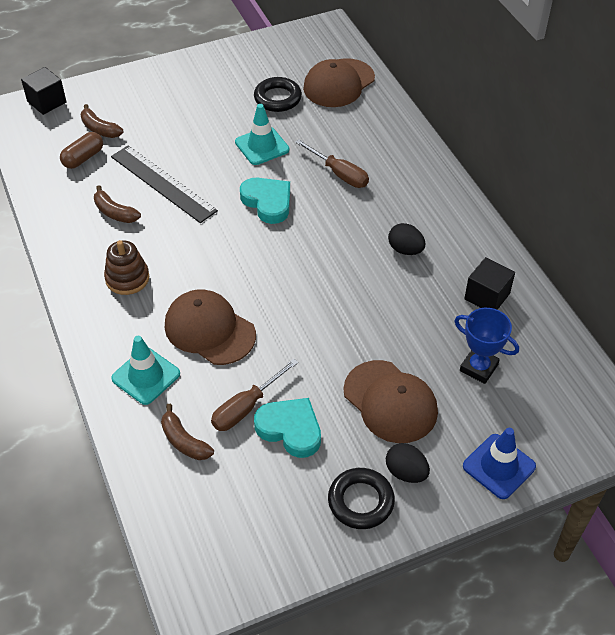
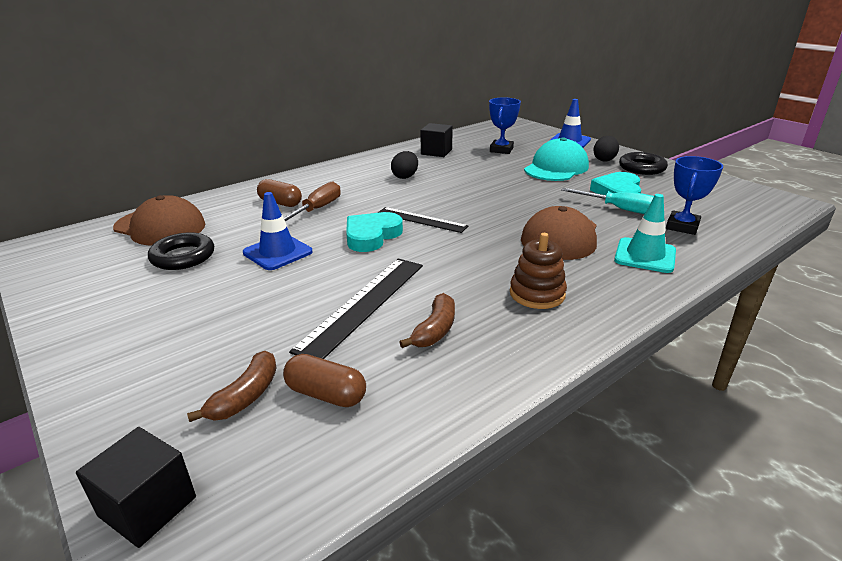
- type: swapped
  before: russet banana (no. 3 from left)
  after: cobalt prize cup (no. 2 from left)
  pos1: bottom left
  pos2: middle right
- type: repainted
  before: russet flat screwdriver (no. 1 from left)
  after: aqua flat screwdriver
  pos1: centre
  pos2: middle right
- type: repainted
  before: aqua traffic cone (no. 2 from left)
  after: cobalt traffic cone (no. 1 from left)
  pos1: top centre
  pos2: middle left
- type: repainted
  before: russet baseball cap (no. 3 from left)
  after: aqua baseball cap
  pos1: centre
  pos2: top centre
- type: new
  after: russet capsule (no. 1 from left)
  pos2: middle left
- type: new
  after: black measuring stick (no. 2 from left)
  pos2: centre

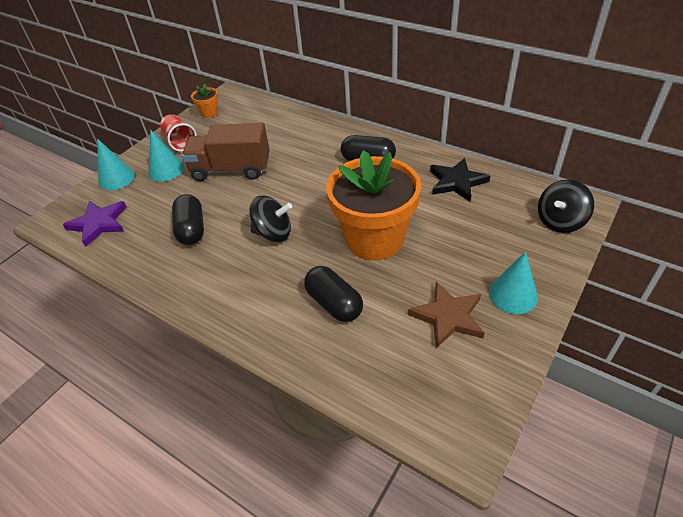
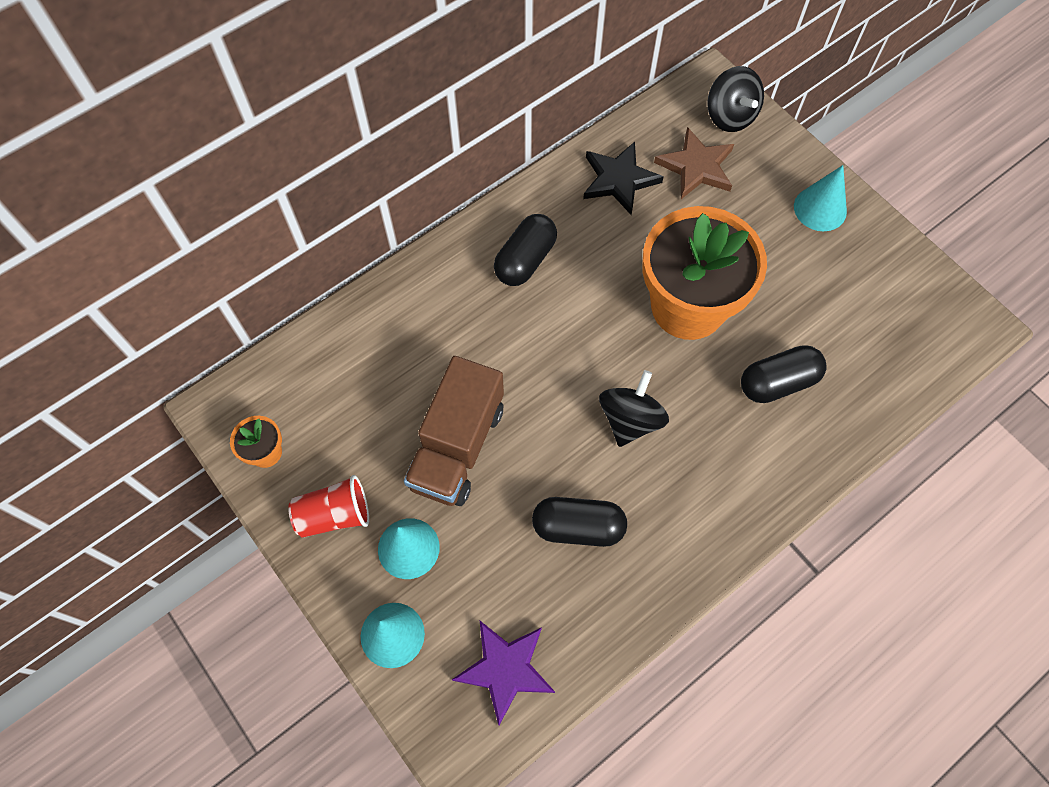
- type: shifted
  before: russet star
  pos1: centre
  pos2: top centre

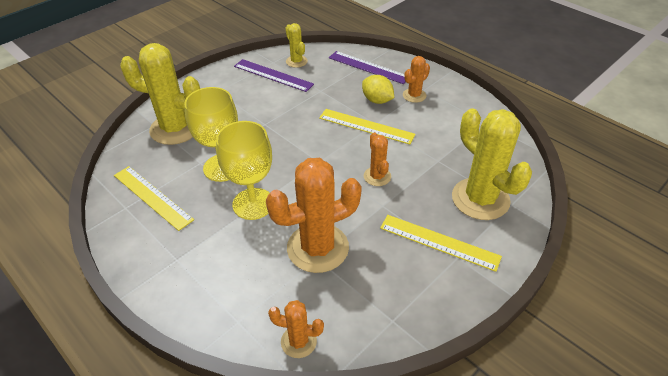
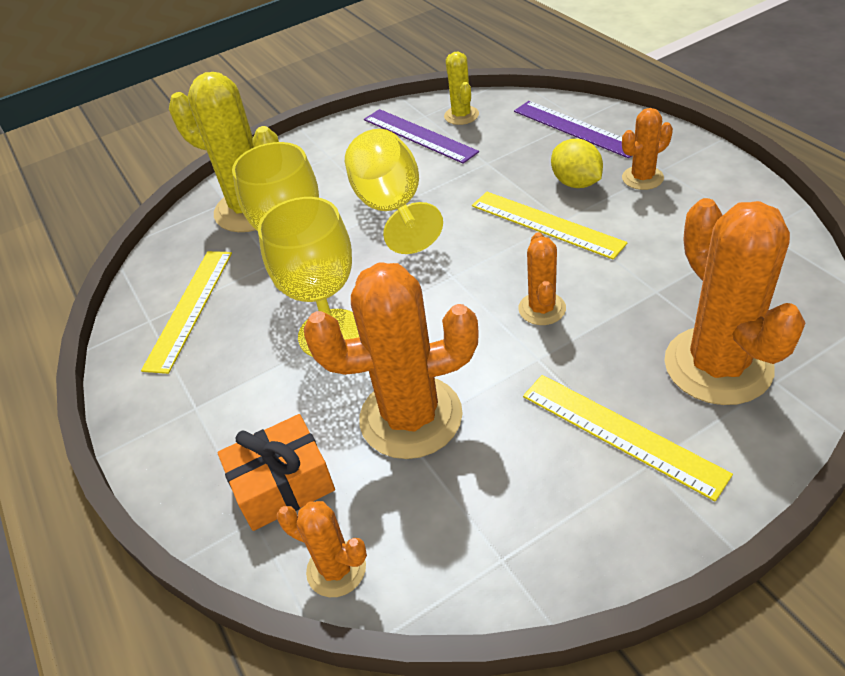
- type: rotated
  before: yellow measuring stick (no. 1 from left)
  pos1: middle left
  pos2: middle left
  turn: 45
- type: repainted
  before: yellow saguaro cactus (no. 3 from left)
  after: bright orange saguaro cactus (no. 5 from left)
  pos1: middle right
  pos2: middle right
- type: new
  after: bright orange wrapped gift
  pos2: bottom left
- type: new
  after: yellow wine glass (no. 3 from left)
  pos2: top centre

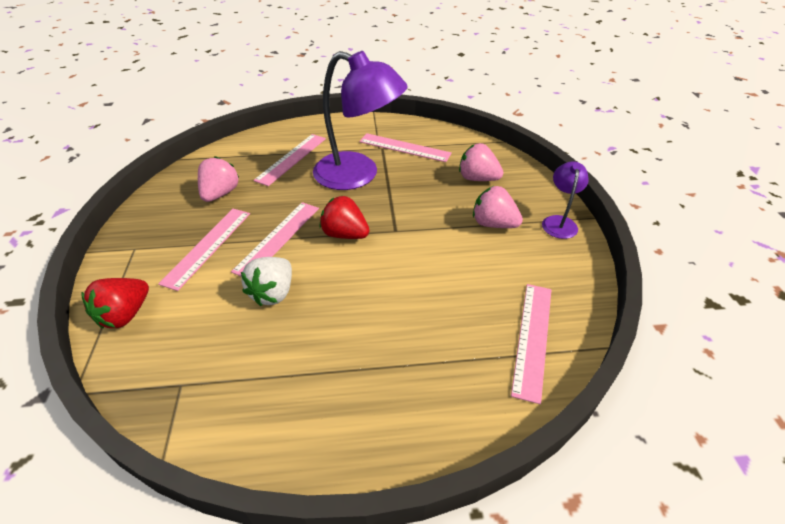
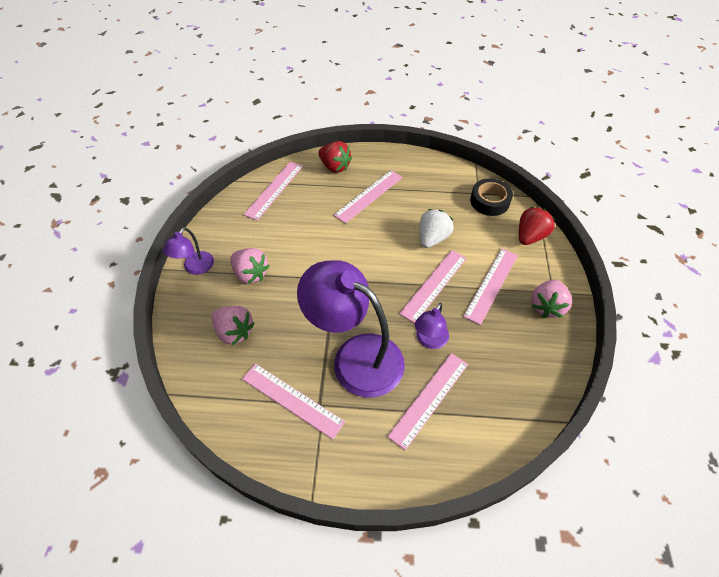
- type: shifted
  before: rose-pink toy strawberry (no. 1 from left in the first image)
  after: rose-pink toy strawberry (no. 3 from left)
  pos1: middle left
  pos2: middle right
- type: shifted
  before: crimson toy strawberry (no. 2 from left in the first image)
  after: crimson toy strawberry (no. 1 from left)
  pos1: centre
  pos2: top centre
- type: new
  after: rose-pink measuring stick (no. 3 from left)
  pos2: centre
- type: new
  after: royal purple desk lamp (no. 3 from left)
  pos2: centre
- type: new
  after: black tape
  pos2: middle right

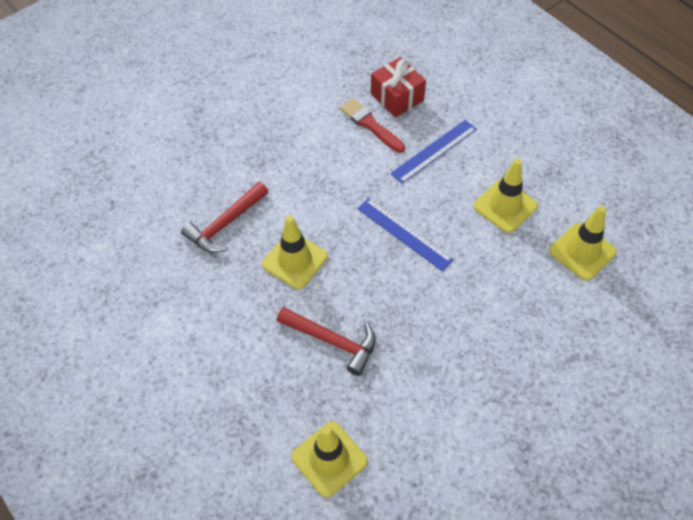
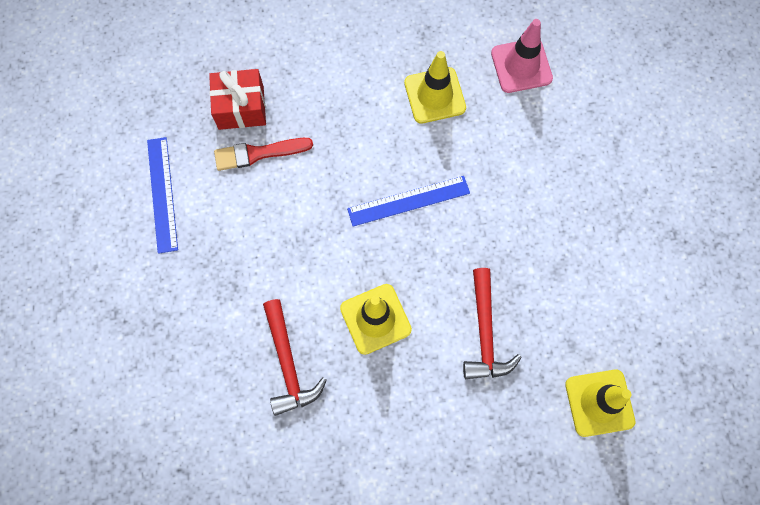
- type: rotated
  before: crimson hammer (no. 2 from left)
  pos1: centre
  pos2: centre
  turn: 120
- type: shifted
  before: cobalt measuring stick (no. 2 from left in the first image)
  after: cobalt measuring stick (no. 1 from left)
  pos1: top centre
  pos2: middle left
- type: repainted
  before: yellow traffic cone (no. 4 from left)
  after: rose-pink traffic cone
  pos1: middle right
  pos2: top right

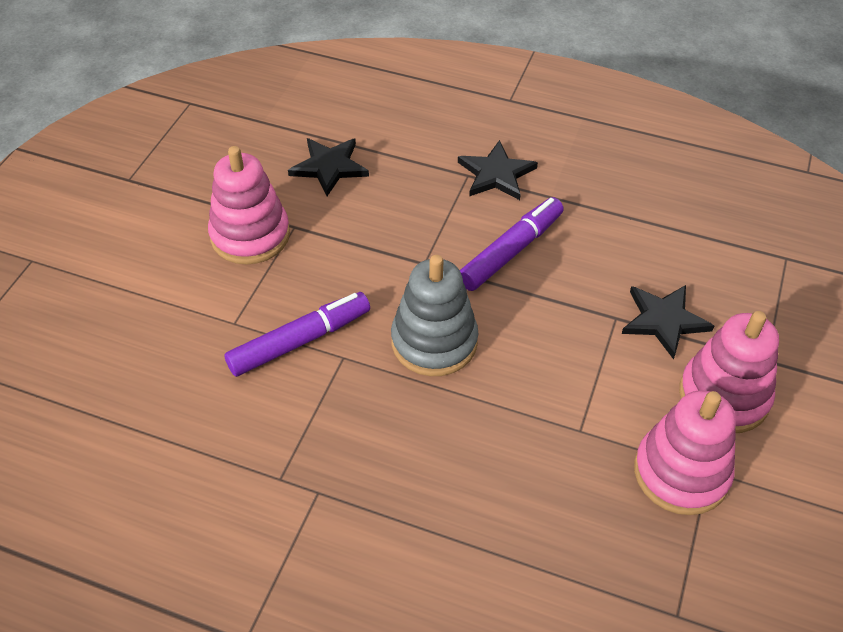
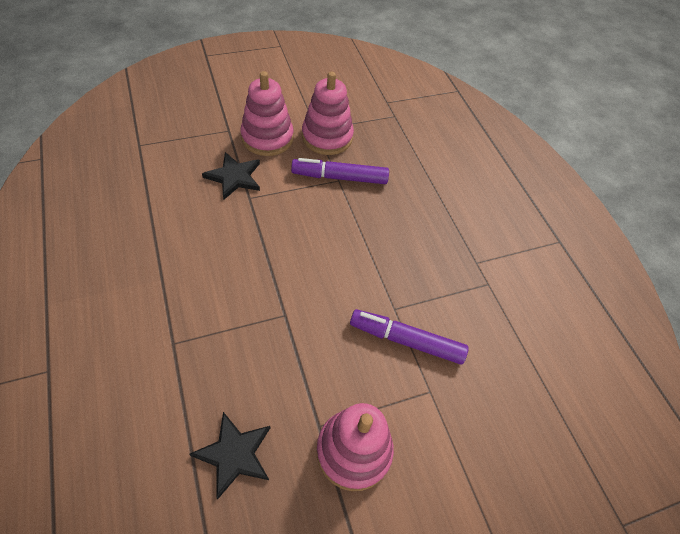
- type: gone
  before: gray stacking rings
  pos1: centre
- type: gone
  before: black star (no. 2 from left)
  pos1: top centre
- type: shifted
  before: royal purple felt pen (no. 2 from left in the first image)
  after: royal purple felt pen (no. 1 from left)
  pos1: centre
  pos2: top centre

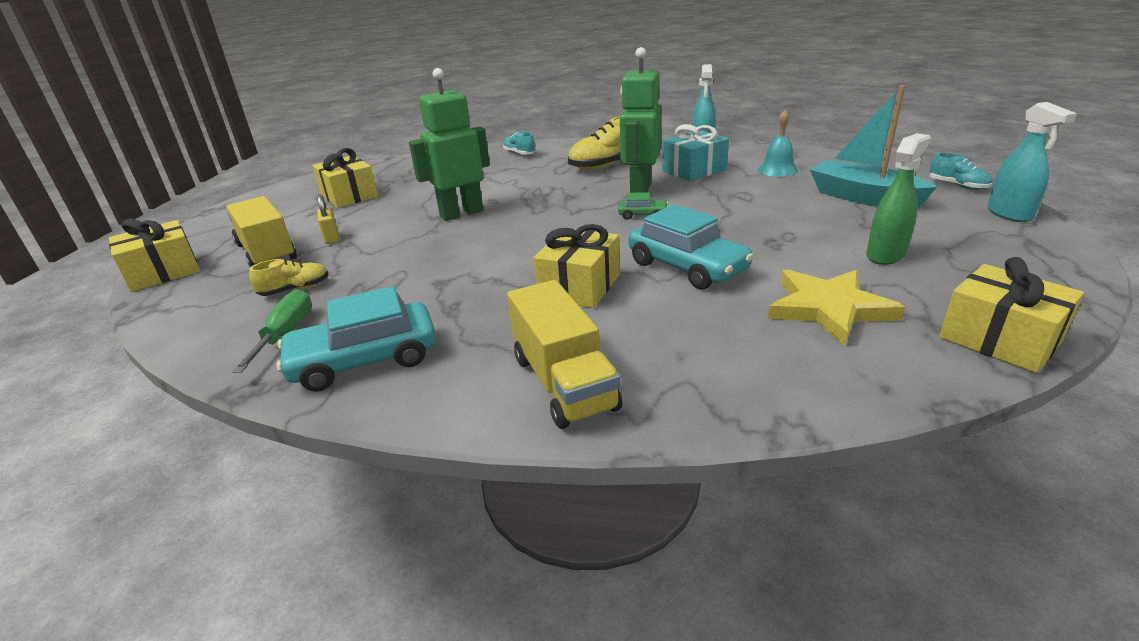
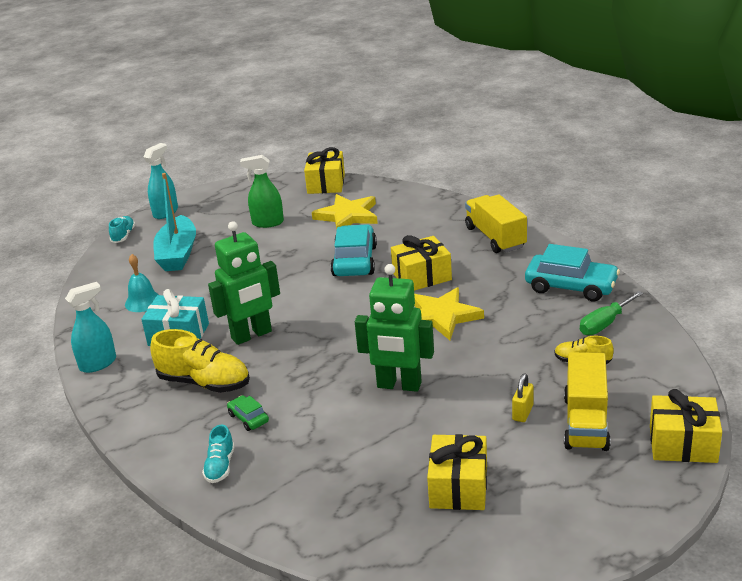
- type: rotated
  before: yellow lorry (no. 2 from left in the first image)
  pos1: centre
  pos2: middle right
  turn: -45
- type: shifted
  before: leaf-green car
  pos1: top centre
  pos2: bottom centre
- type: new
  after: yellow star (no. 2 from left)
  pos2: centre

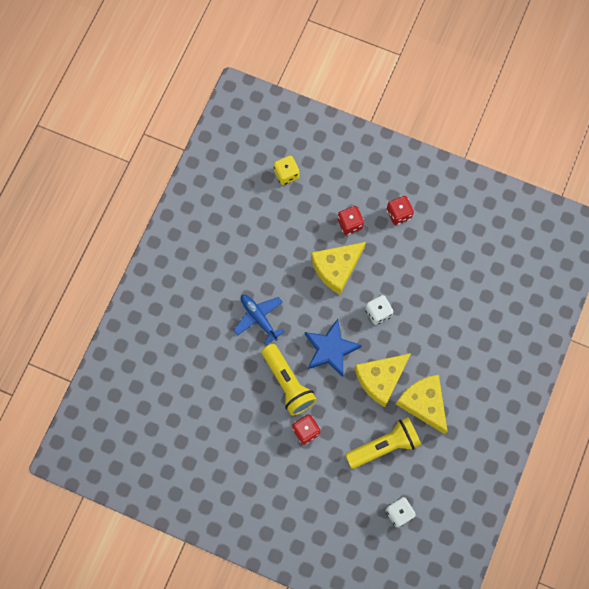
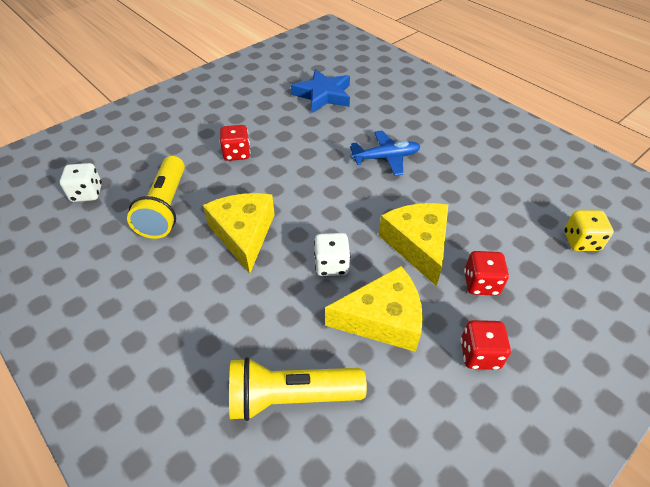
- type: shifted
  before: yellow torch (no. 1 from left in the first image)
  after: yellow torch (no. 2 from left)
  pos1: centre
  pos2: bottom centre
- type: shifted
  before: cobalt star
  pos1: centre
  pos2: top centre
- type: shifted
  before: yellow cheese (no. 3 from left in the first image)
  after: yellow cheese (no. 2 from left)
  pos1: bottom right
  pos2: centre

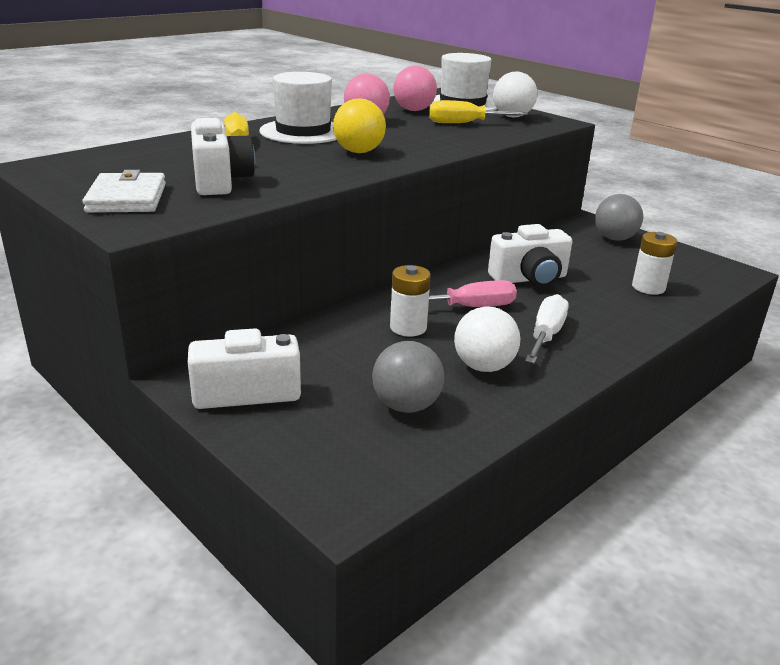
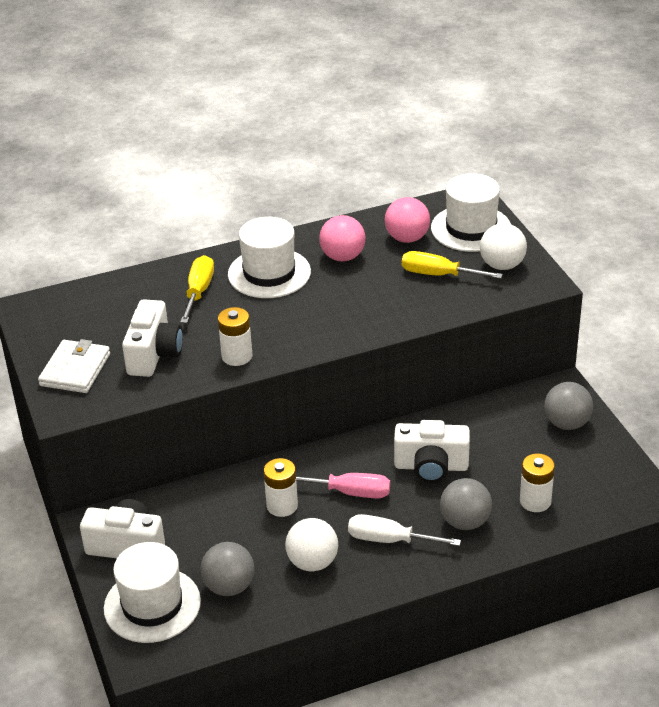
- type: gone
  before: yellow play ball
  pos1: top centre
- type: rotated
  before: pure white flat screwdriver
  pos1: middle right
  pos2: bottom centre
  turn: -120
- type: new
  after: pure white top hat (no. 1 from left)
  pos2: bottom left
- type: new
  after: pure white power cell (no. 1 from left)
  pos2: centre
- type: new
  after: gray play ball (no. 2 from left)
  pos2: bottom right

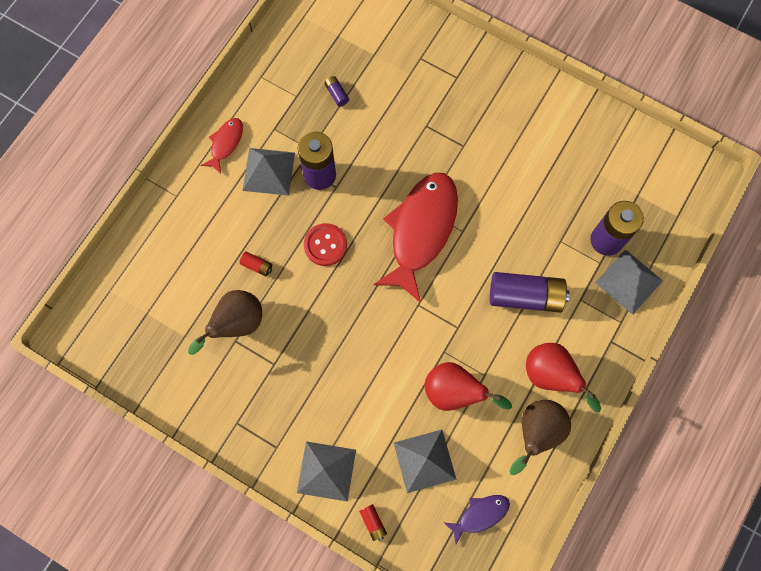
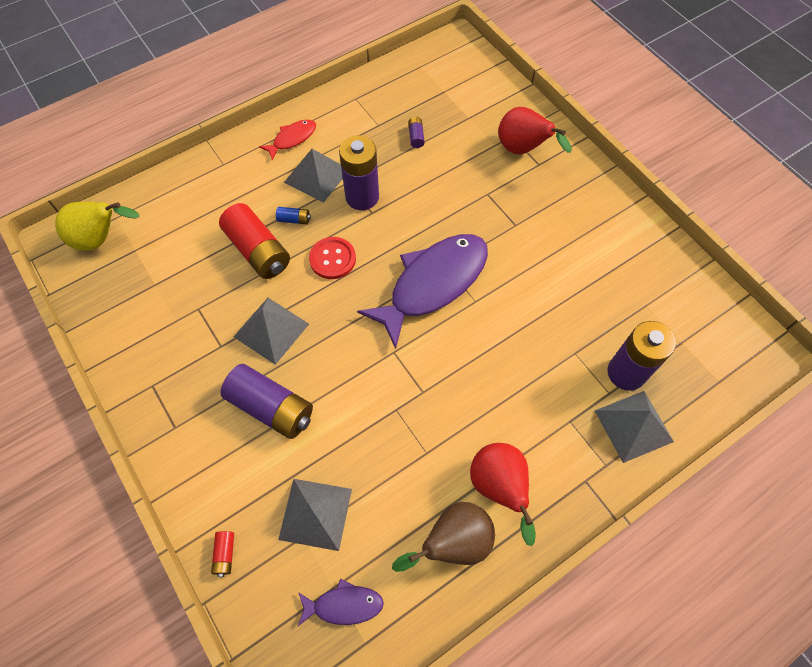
- type: gone
  before: russet pear fruit (no. 1 from left)
  pos1: middle left
- type: scaled
  before: crimson power cell (no. 1 from left in the first image)
  pos1: centre
  pos2: middle left
  scale: 2.34
- type: shifted
  before: gray pyramid shape (no. 2 from left in the first image)
  after: gray pyramid shape (no. 1 from left)
  pos1: bottom centre
  pos2: centre
- type: repainted
  before: crimson fish figure (no. 2 from left)
  after: royal purple fish figure (no. 2 from left)
  pos1: centre
  pos2: centre
- type: shifted
  before: crimson pear fruit (no. 1 from left in the first image)
  after: crimson pear fruit (no. 2 from left)
  pos1: bottom centre
  pos2: top centre
- type: shifted
  before: royal purple power cell (no. 3 from left in the first image)
  after: royal purple power cell (no. 1 from left)
  pos1: middle right
  pos2: middle left
- type: new
  after: yellow pear fruit
  pos2: middle left
- type: new
  after: cobalt power cell
  pos2: top centre

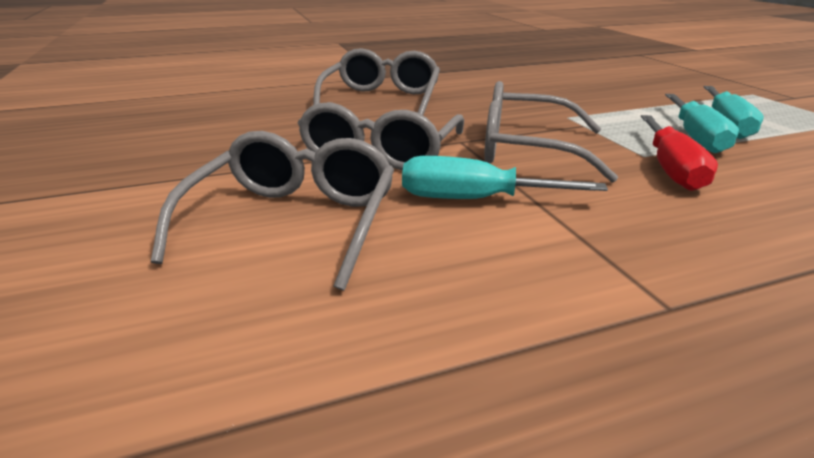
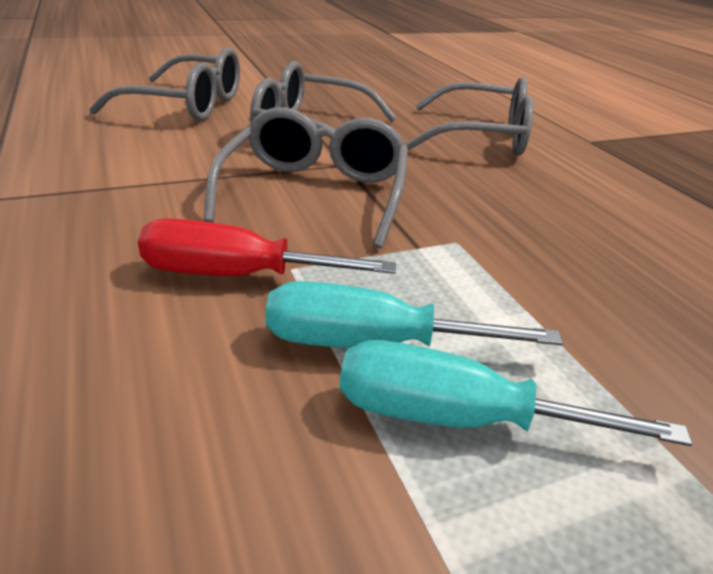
- type: gone
  before: aqua flat screwdriver (no. 1 from left)
  pos1: centre

